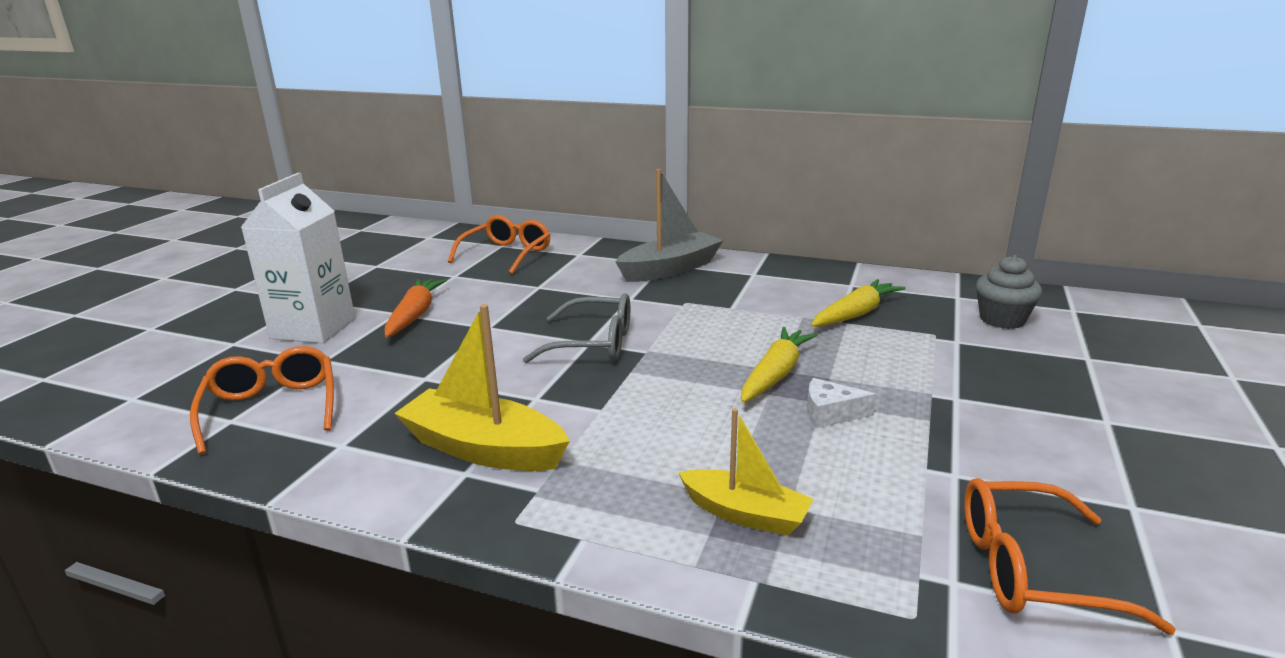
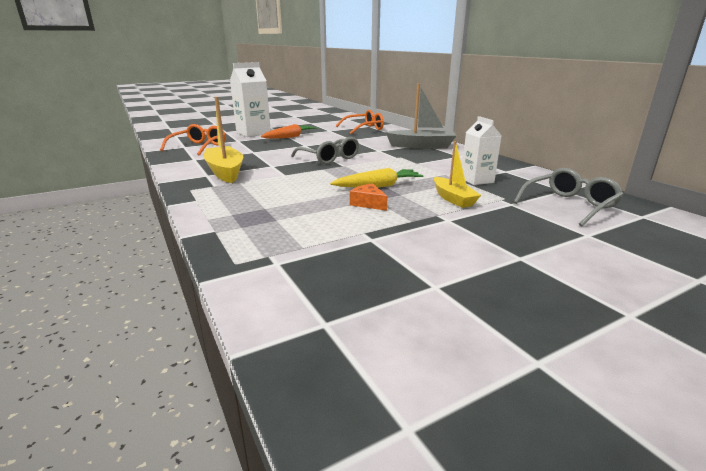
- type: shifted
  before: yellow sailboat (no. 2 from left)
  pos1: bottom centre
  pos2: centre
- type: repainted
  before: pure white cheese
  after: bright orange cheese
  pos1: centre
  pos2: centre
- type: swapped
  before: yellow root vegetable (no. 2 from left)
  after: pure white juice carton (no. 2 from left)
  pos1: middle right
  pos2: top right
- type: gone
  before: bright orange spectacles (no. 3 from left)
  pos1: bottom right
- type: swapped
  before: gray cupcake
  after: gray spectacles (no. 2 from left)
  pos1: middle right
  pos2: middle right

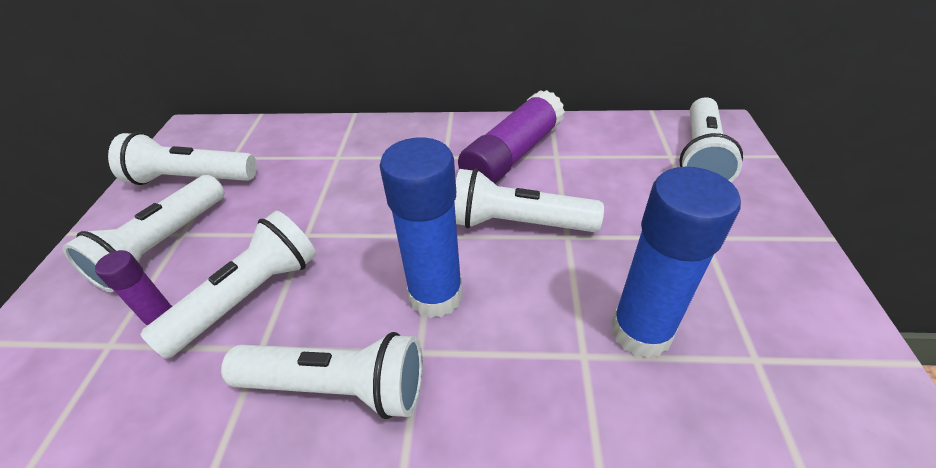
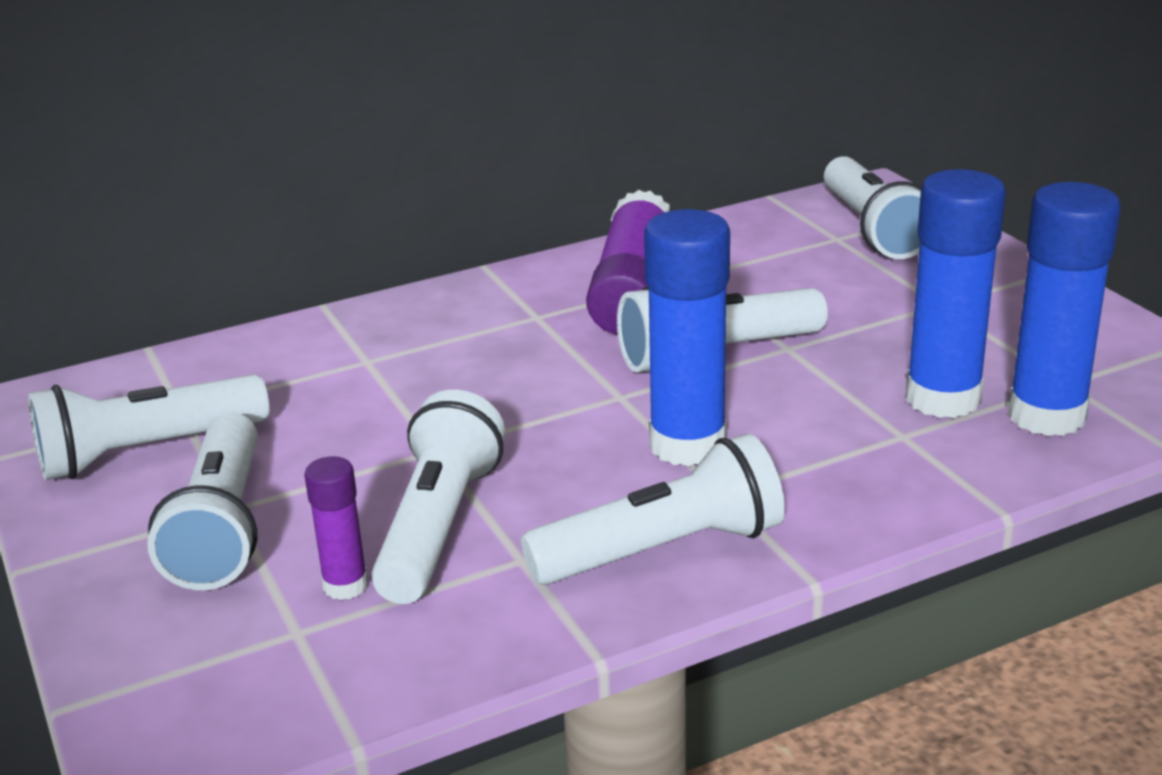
- type: new
  after: cobalt glue (no. 3 from left)
  pos2: middle right

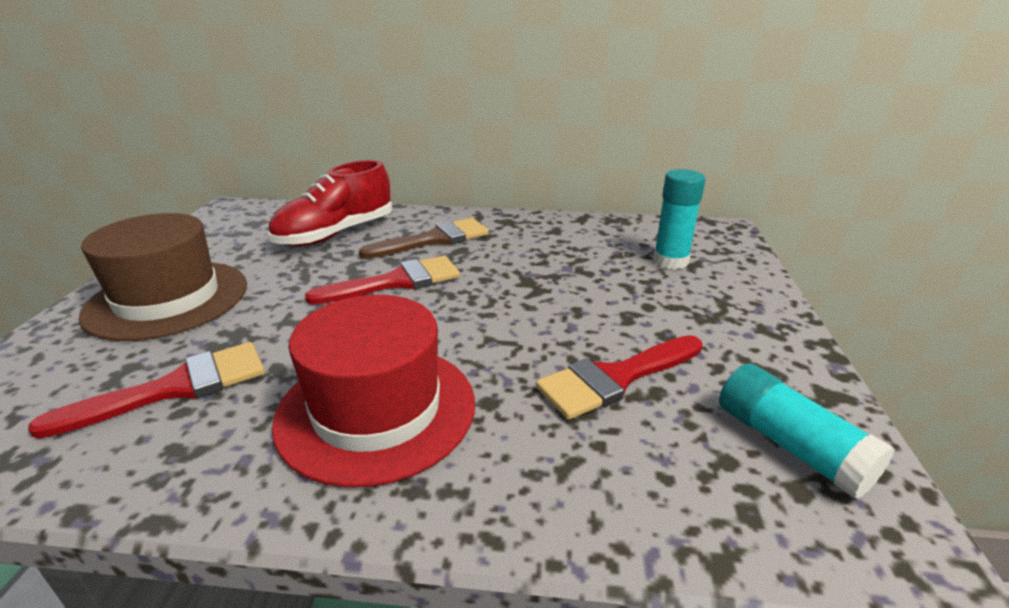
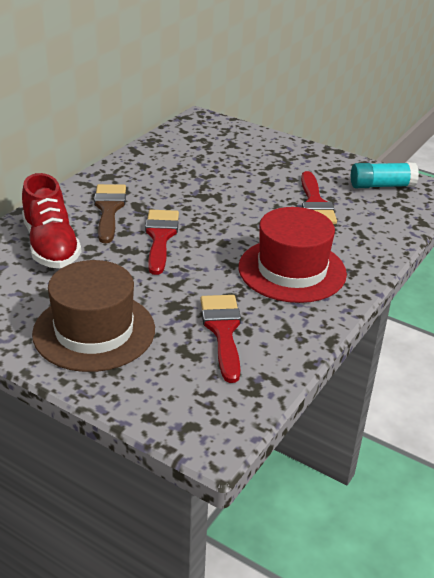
- type: gone
  before: aqua glue (no. 1 from left)
  pos1: middle right

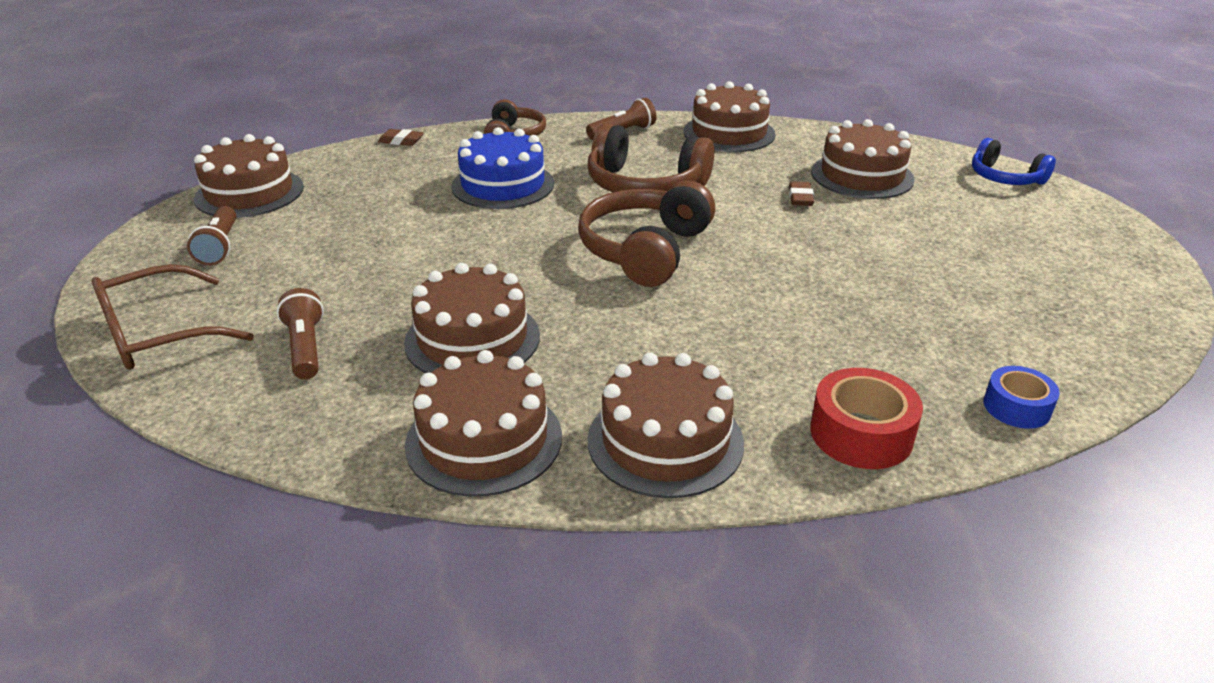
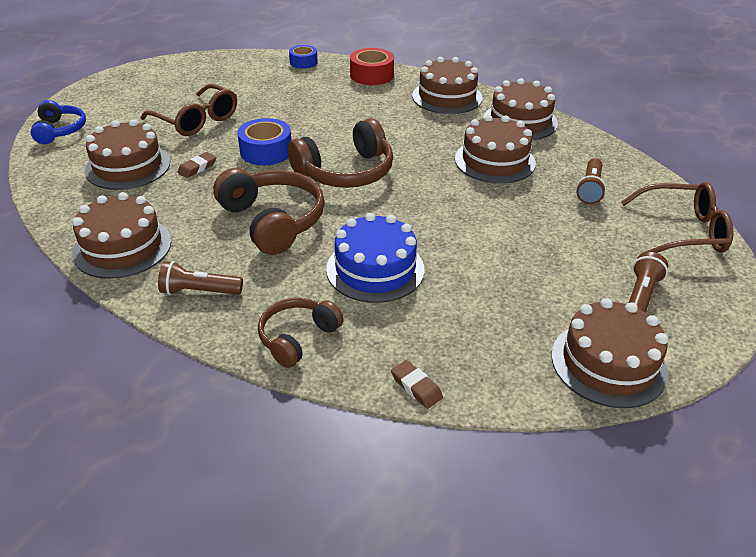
- type: new
  after: russet spectacles (no. 1 from left)
  pos2: top left
- type: new
  after: cobalt tape (no. 1 from left)
  pos2: top centre

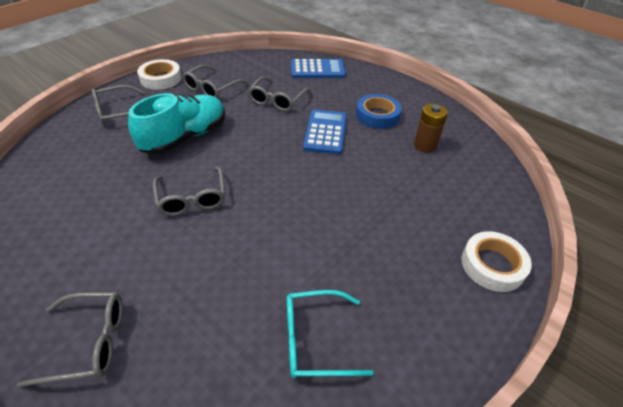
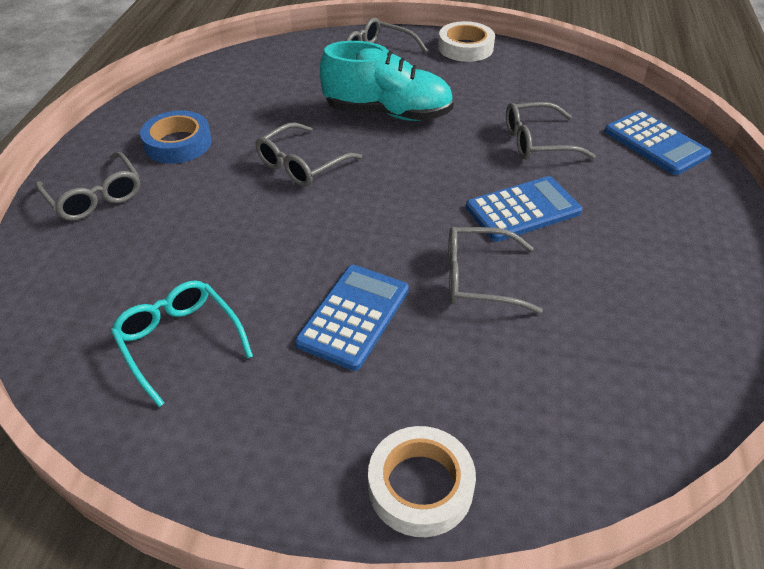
- type: shifted
  before: gray spectacles (no. 4 from left)
  pos1: top centre
  pos2: centre
- type: shifted
  before: cobalt tape
  pos1: top centre
  pos2: top left
- type: gone
  before: russet power cell
  pos1: top right
- type: new
  after: cobalt pocket calculator (no. 1 from left)
  pos2: centre

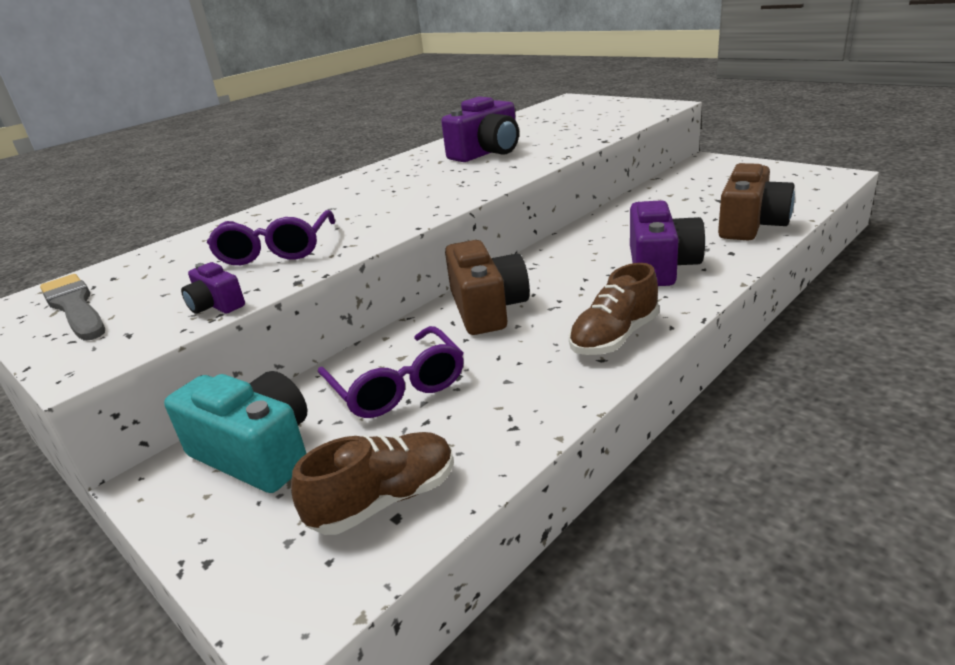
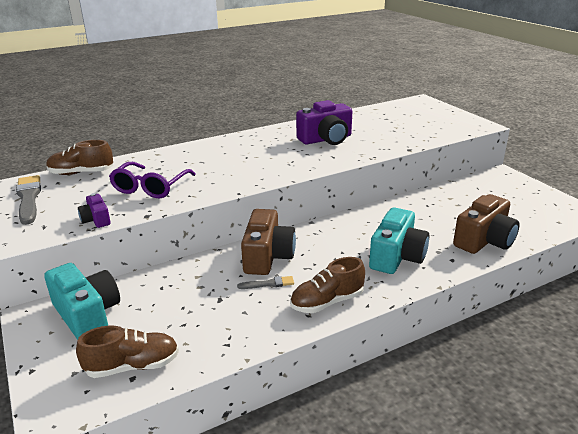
- type: gone
  before: royal purple spectacles (no. 2 from left)
  pos1: centre
- type: repainted
  before: royal purple compact camera (no. 3 from left)
  after: aqua compact camera (no. 2 from left)
  pos1: middle right
  pos2: middle right
- type: new
  after: russet shoe (no. 1 from left)
  pos2: middle left
- type: new
  after: gray brush (no. 2 from left)
  pos2: centre

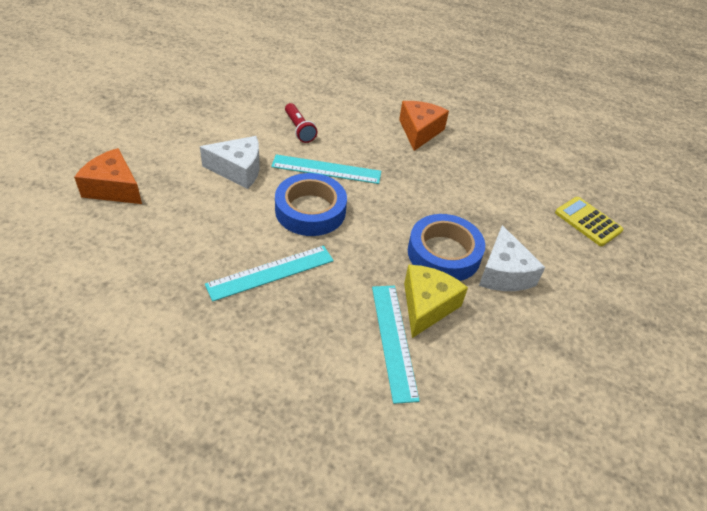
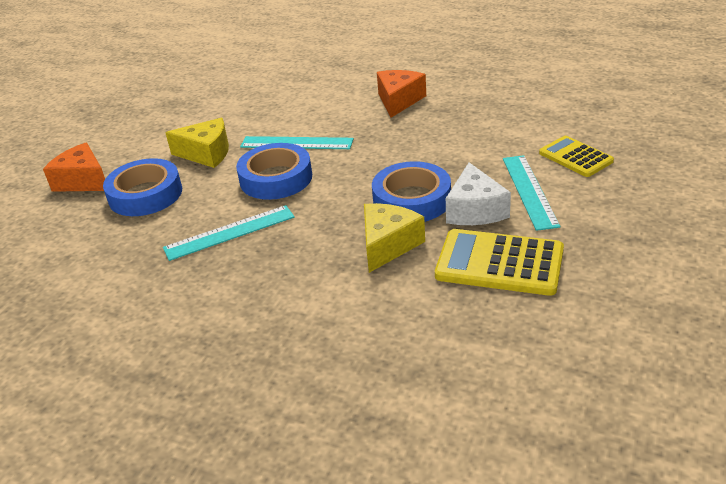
- type: repainted
  before: pure white cheese (no. 1 from left)
  after: yellow cheese (no. 1 from left)
  pos1: top left
  pos2: top left
- type: gone
  before: crimson torch
  pos1: top centre
- type: shifted
  before: aqua measuring stick (no. 3 from left)
  pos1: bottom centre
  pos2: middle right
- type: new
  after: cobalt tape (no. 1 from left)
  pos2: middle left
- type: new
  after: yellow pocket calculator (no. 1 from left)
  pos2: middle right

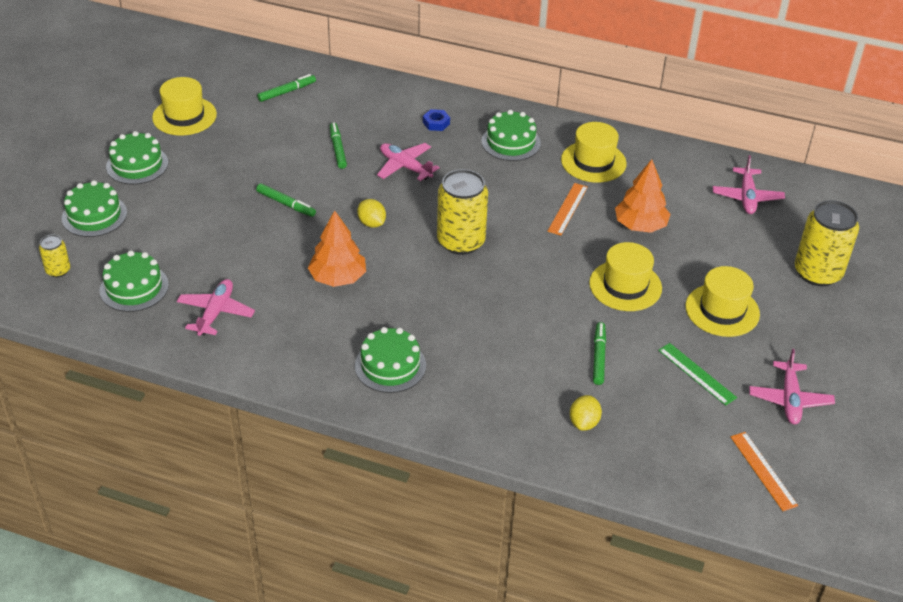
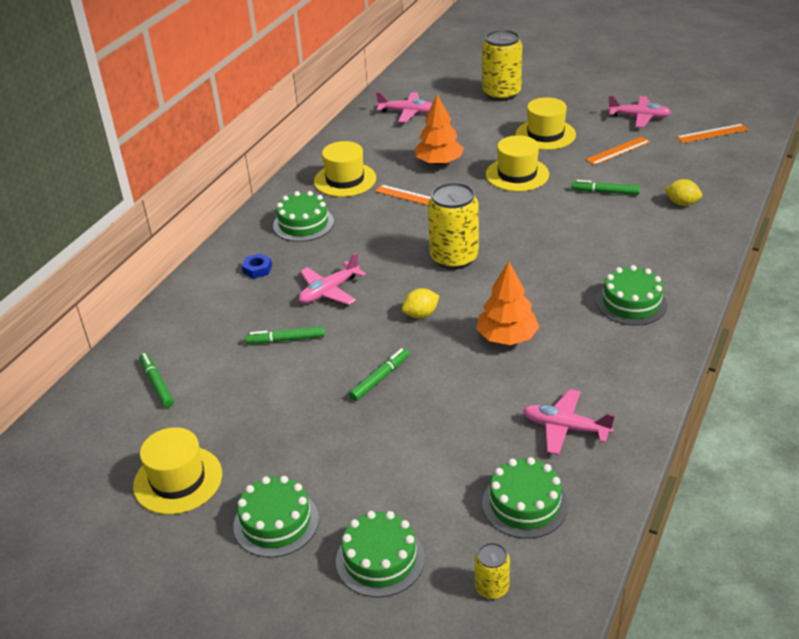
- type: repainted
  before: leaf-green measuring stick
  after: bright orange measuring stick (no. 2 from left)
  pos1: middle right
  pos2: top right

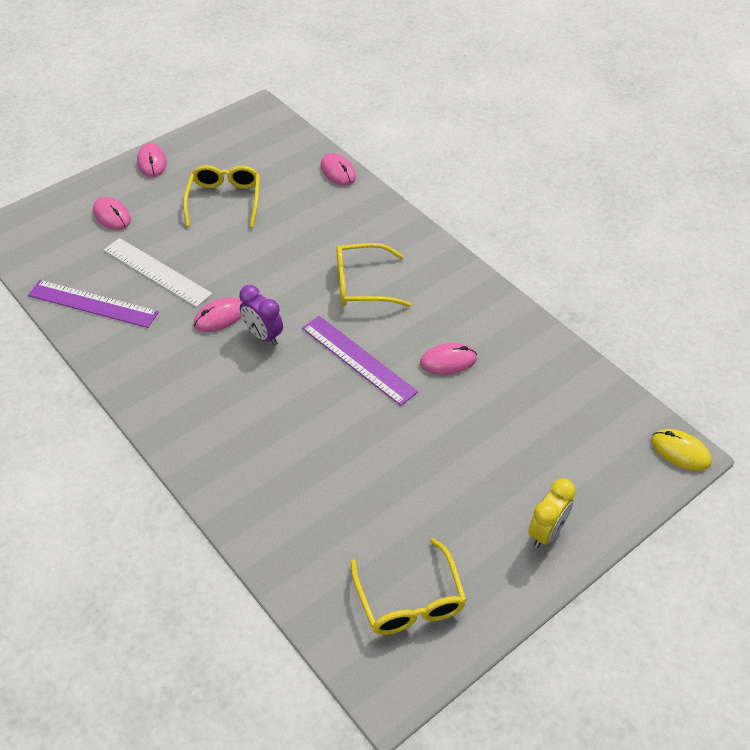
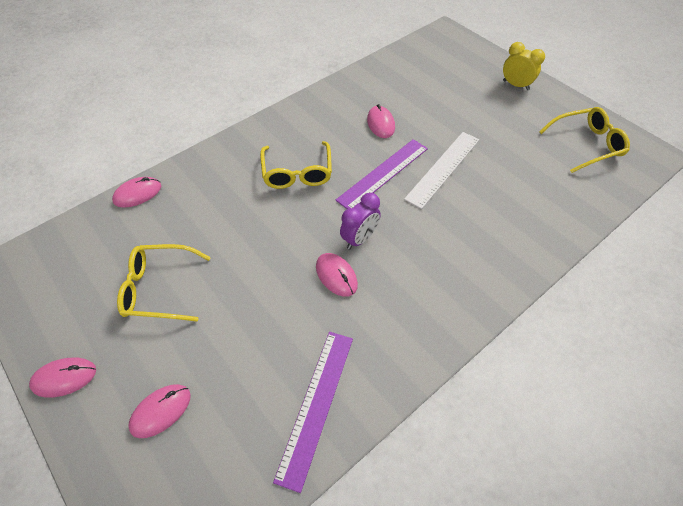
- type: shifted
  before: pure white measuring stick
  pos1: middle left
  pos2: centre
- type: gone
  before: yellow mouse
  pos1: middle right

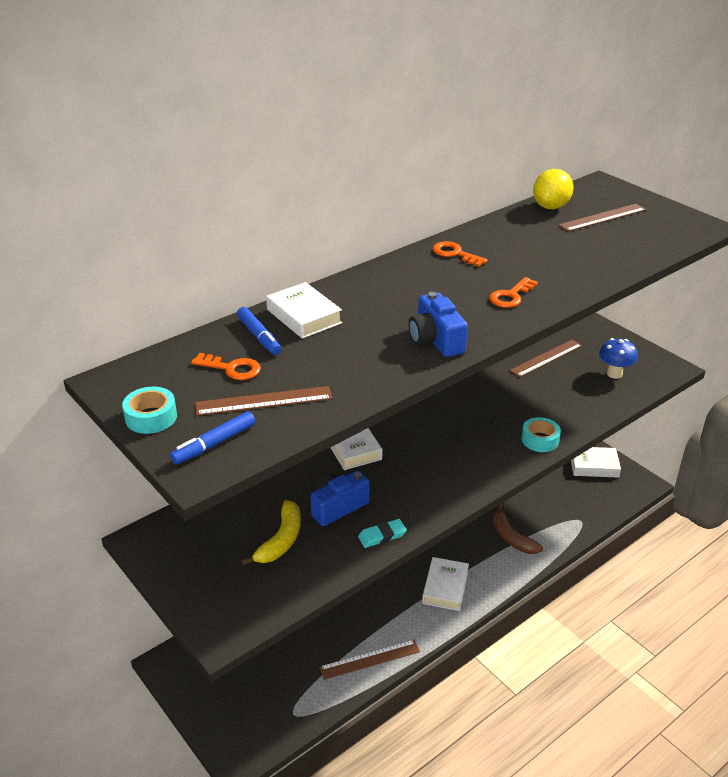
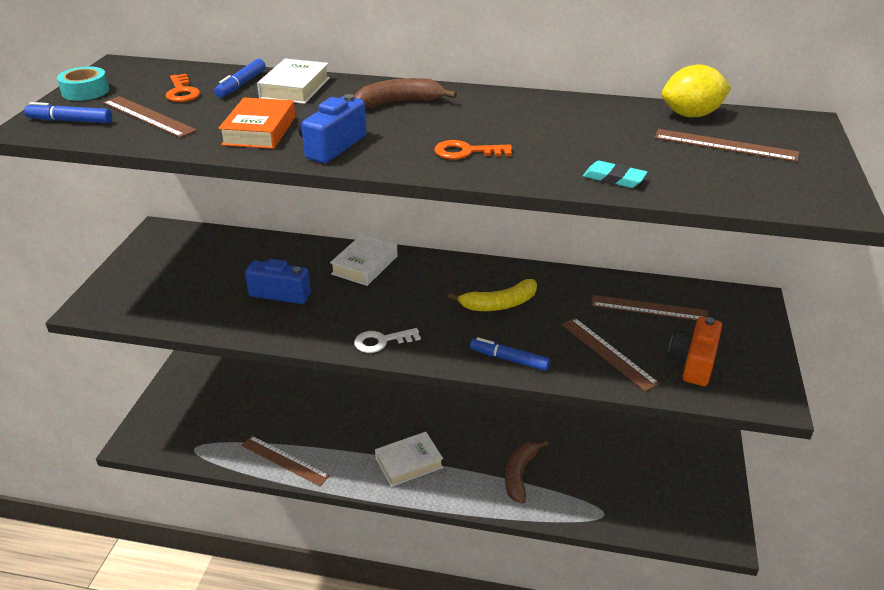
- type: shifted
  before: yellow banana
  pos1: bottom centre
  pos2: centre
- type: shifted
  before: aqua gum eraser
  pos1: bottom centre
  pos2: top right
- type: gone
  before: bright orange door key (no. 2 from left)
  pos1: top centre
- type: swapped
  before: aqua tape (no. 2 from left)
  after: cobalt felt pen (no. 3 from left)
  pos1: middle right
  pos2: centre
- type: gone
  before: pure white book (no. 4 from left)
  pos1: middle right
- type: swapped
  before: cobalt fungus
  after: bright orange compact camera
  pos1: middle right
  pos2: middle right
- type: new
  after: bright orange book
  pos2: top left
- type: new
  after: russet banana (no. 1 from left)
  pos2: top centre
- type: new
  after: pure white door key
  pos2: centre
- type: new
  after: russet measuring stick (no. 3 from left)
  pos2: middle right

